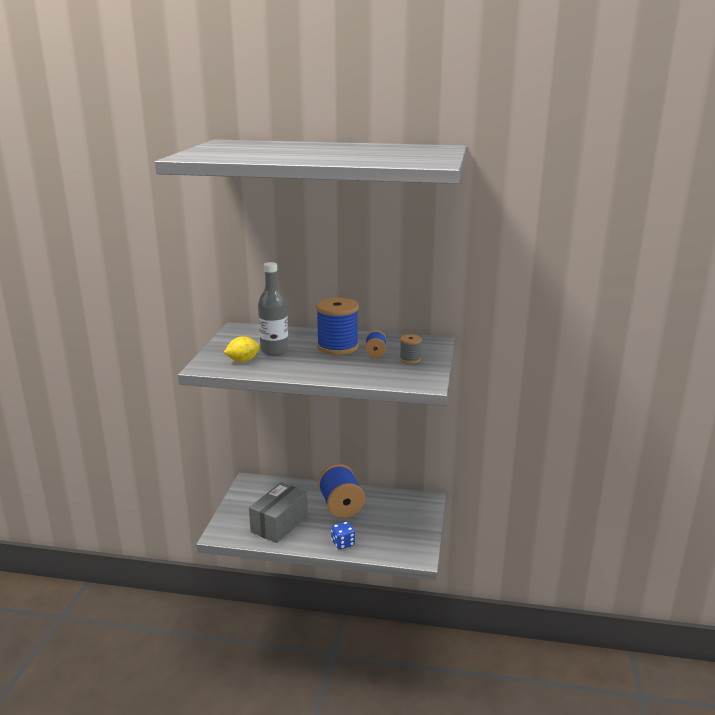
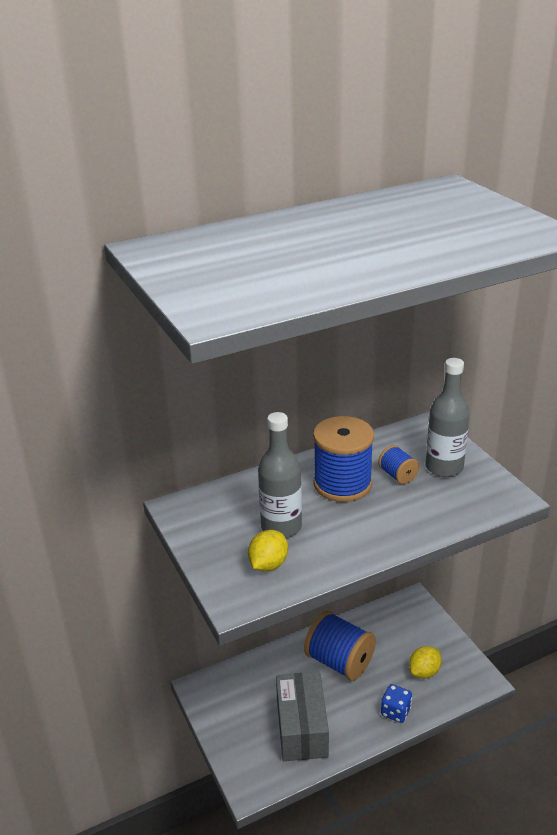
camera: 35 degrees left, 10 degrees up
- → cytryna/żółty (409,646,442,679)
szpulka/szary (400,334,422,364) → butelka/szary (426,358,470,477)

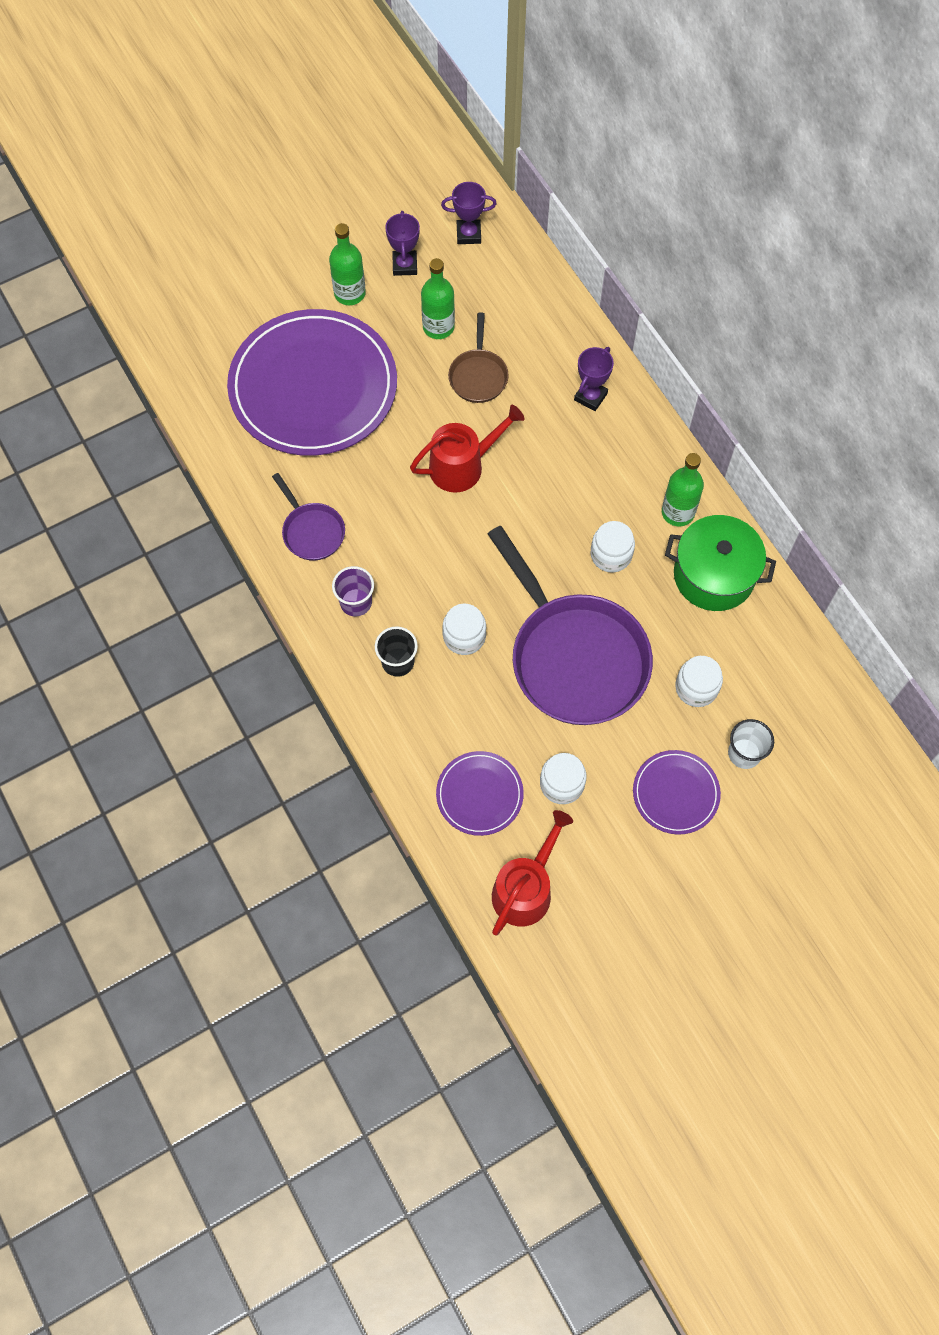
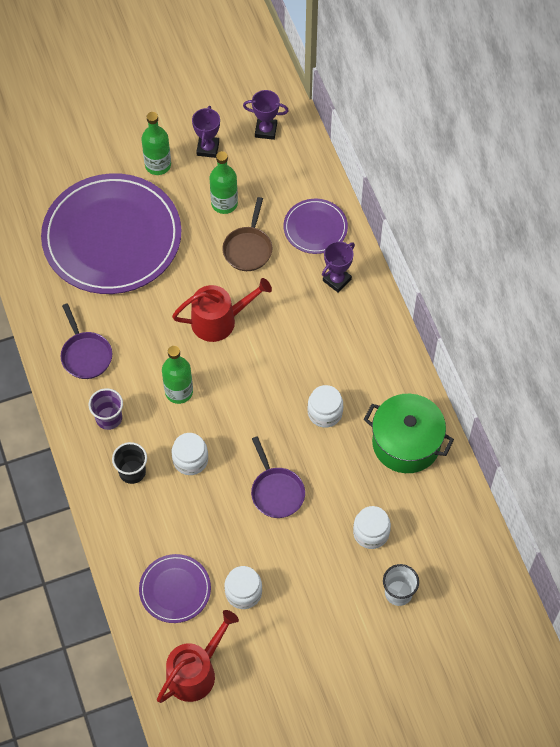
camera: 10 degrees right, 5 degrees down
butelka/zielony (662,453,704,527) → butelka/zielony (162,346,193,404), move
patelnia/fioletowy (488,526,653,725) → patelnia/fioletowy (251,436,305,518), x0.47
talerz/fioletowy (633,750,721,835) → talerz/fioletowy (283,199,348,254), move

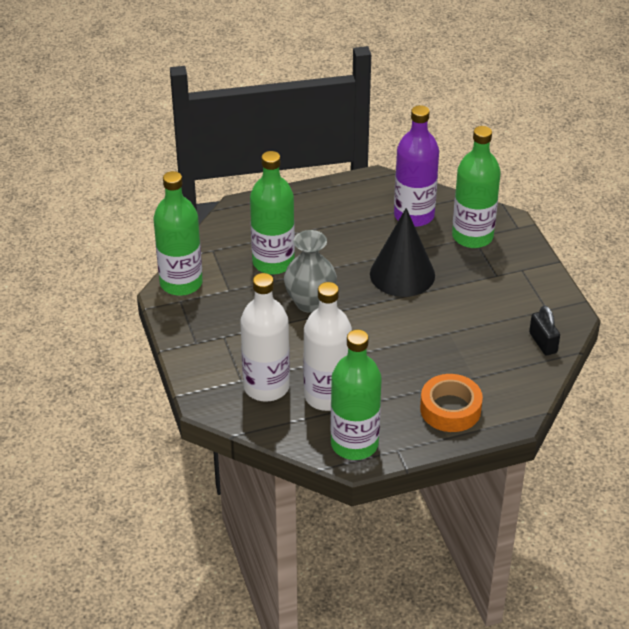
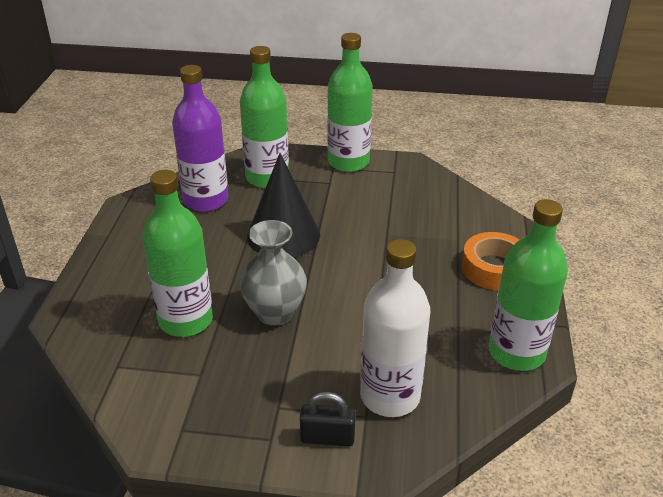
camera: 65 degrees left, 5 degrees down
kłódka/czarny (529,305,560,355) → kłódka/czarny (300,392,356,446), move
butelka/zielony (153,171,203,296) → butelka/zielony (327,33,373,172), move
butelka/biały (303,282,352,411) → -

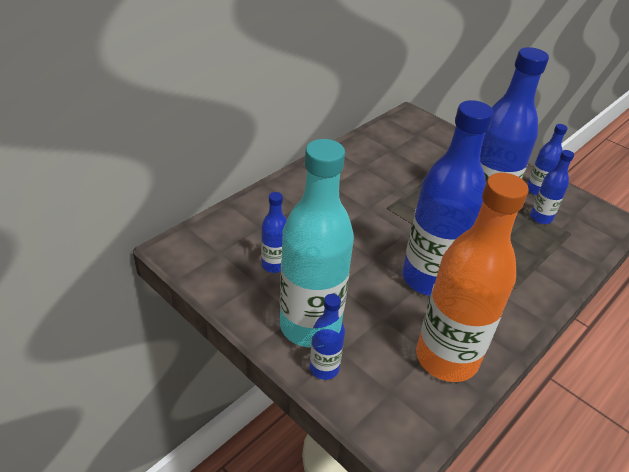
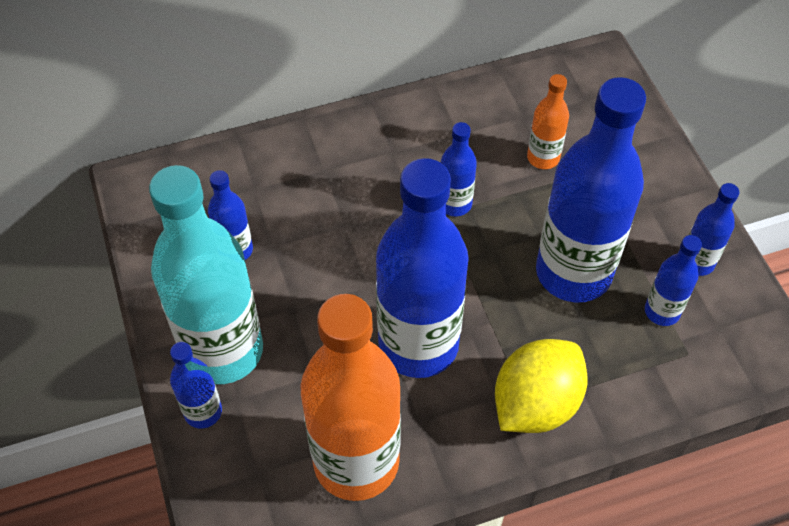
camera: 30 degrees right, 15 degrees up
- → butelka/niebieski (441,122,477,216)
- → cytryna/żółty (495,339,588,433)
- → butelka/pomarańczowy (527,74,569,169)

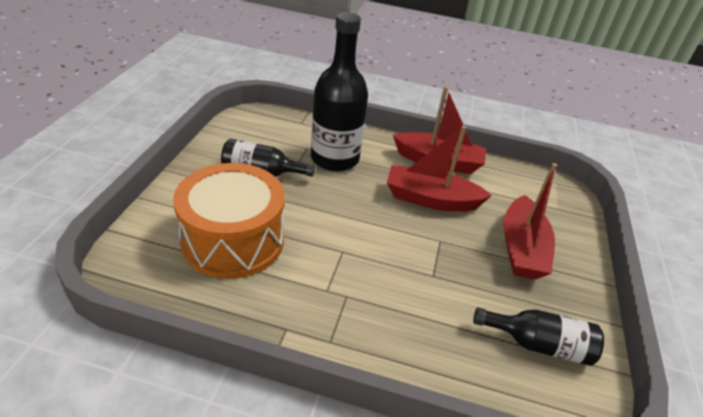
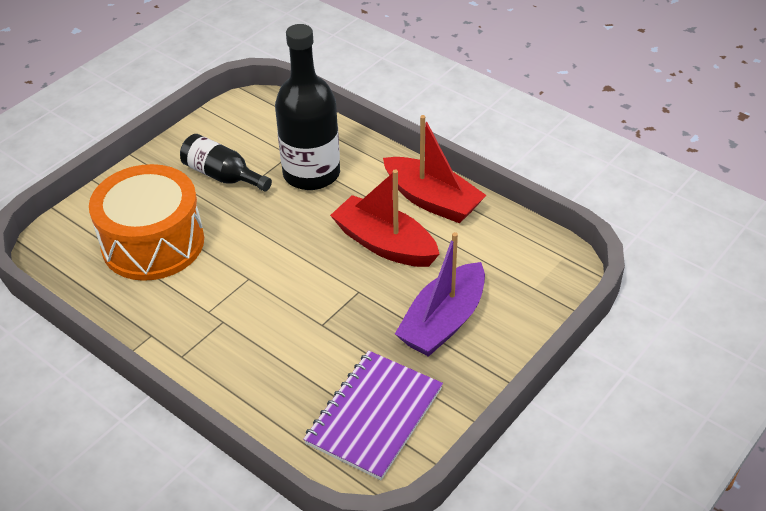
camera: 30 degrees right, 5 degrees up
butelka/czarny (473,307,604,366) → zeszyt/fioletowy (303,351,443,480)
łódka/czerwony (503,163,557,280) → łódka/fioletowy (395,232,485,357)

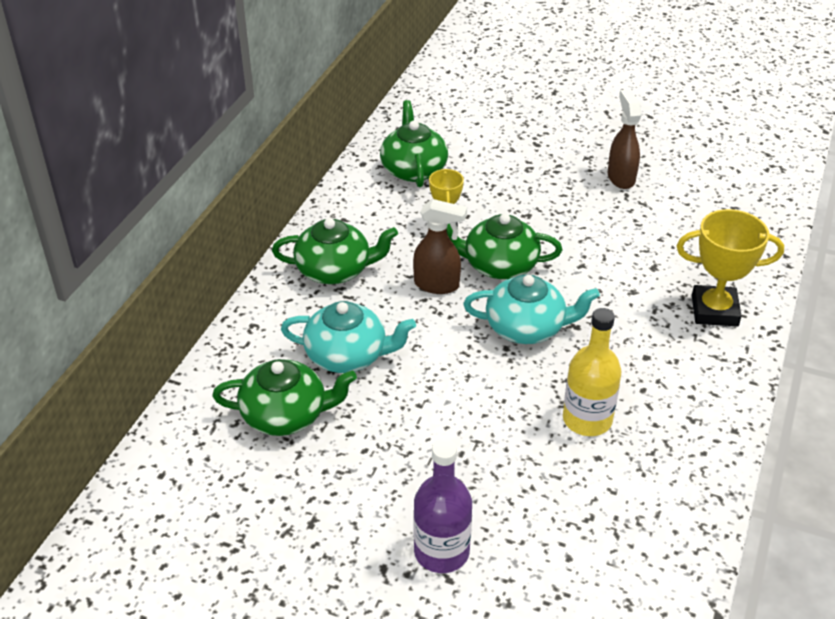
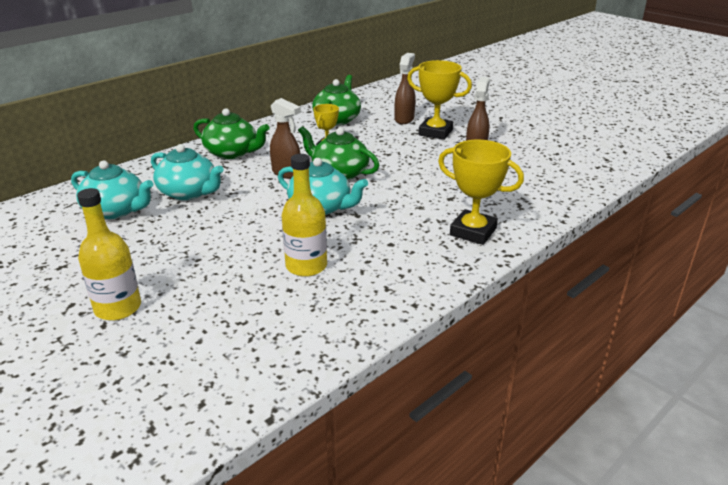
camera: 25 degrees right, 10 degrees down
imbryk/zielony (212,359,357,436) → imbryk/turkusowy (71,160,153,219)
butelka/fioletowy (414,439,472,573) → butelka/żółty (77,188,141,321)
- → spryskiwacz/brązowy (395,53,416,124)
- → puchar/żółty (407,60,472,140)

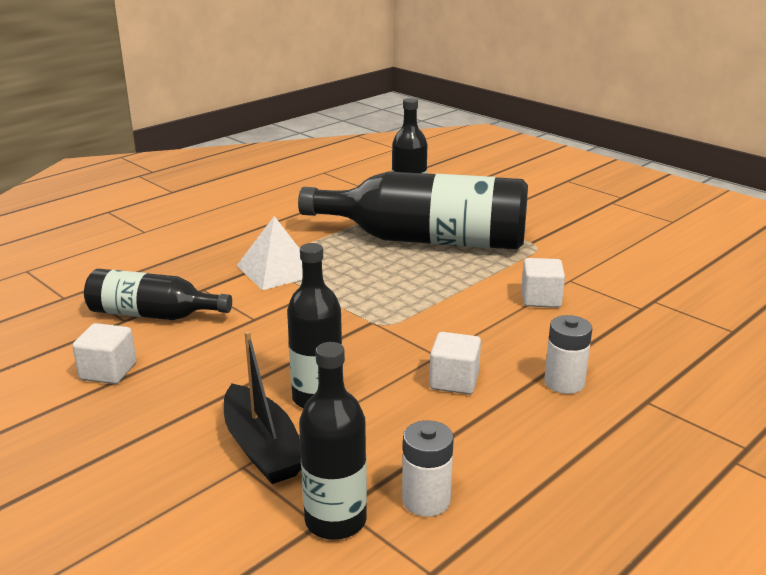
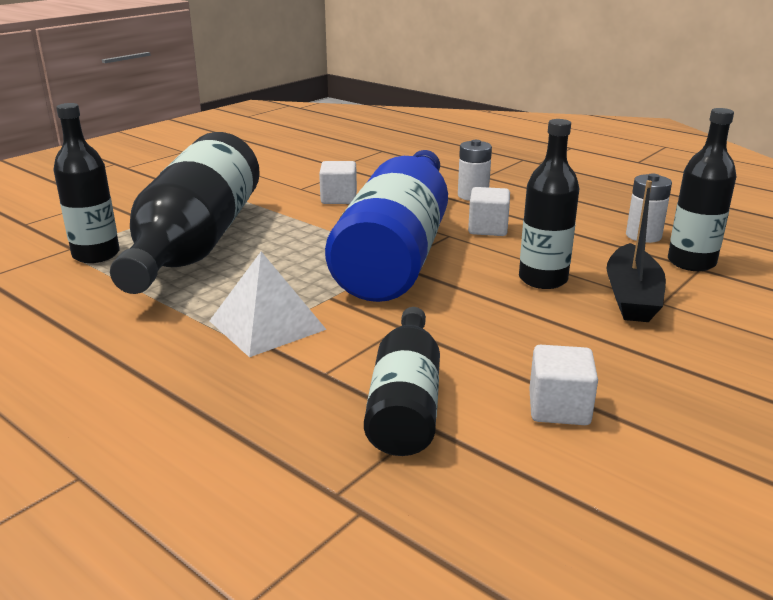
camera: 95 degrees left, 0 degrees up
- → butelka/niebieski (325,150,448,302)
łódka/czarny (224,331,301,484) → łódka/czarny (606,180,666,322), 135 degrees clockwise

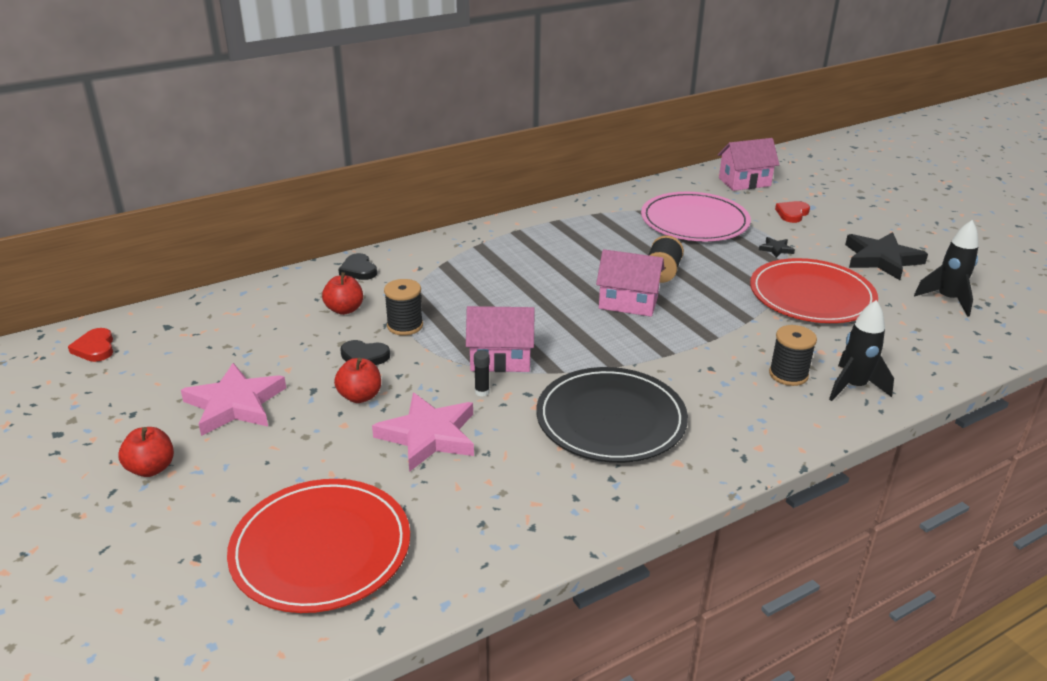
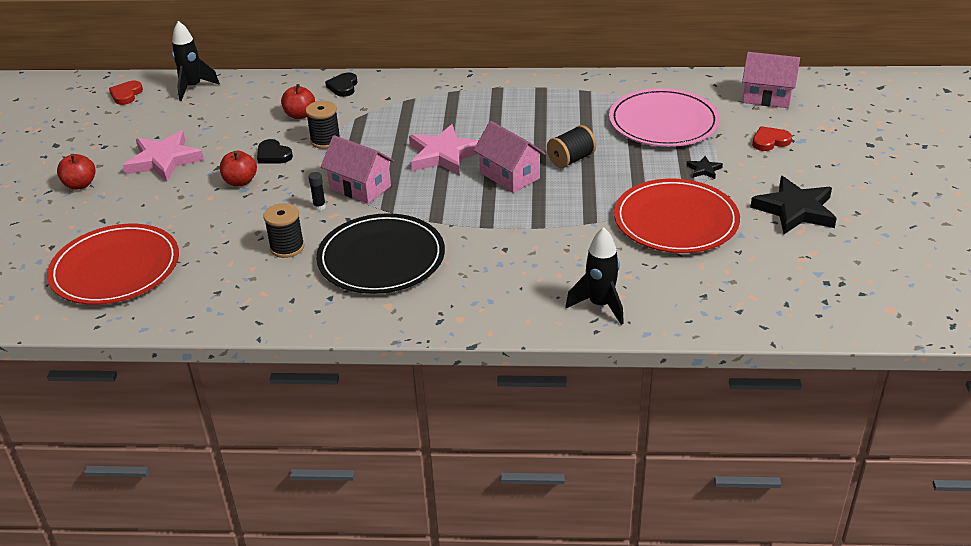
camera: 35 degrees right, 5 degrees up
rakieta/czarny (914,220,979,317) → rakieta/czarny (172,21,220,101), move
szpulka/czarny (769,325,817,386) → szpulka/czarny (263,203,304,258), move
gwiazda/różowy (372,393,474,472) → gwiazda/różowy (409,124,479,175), move

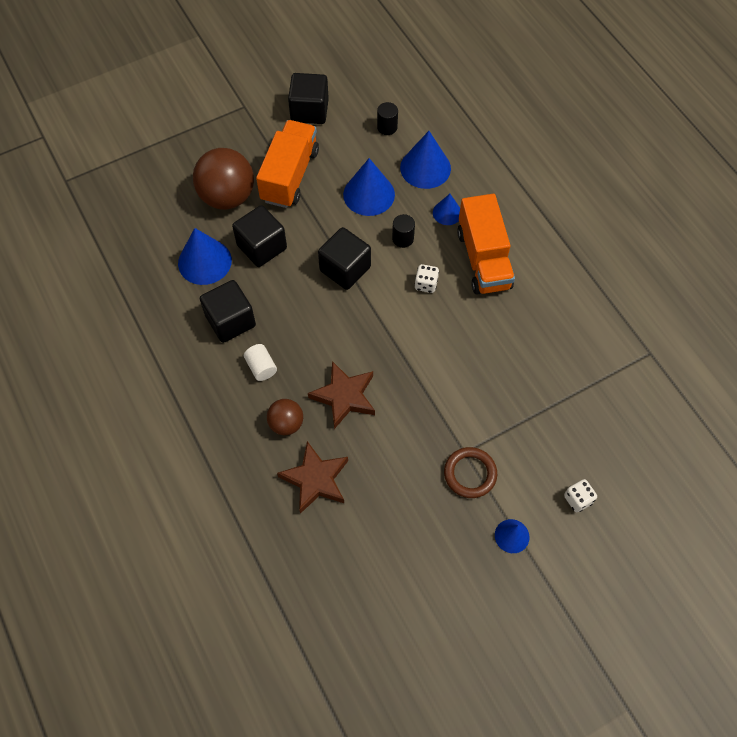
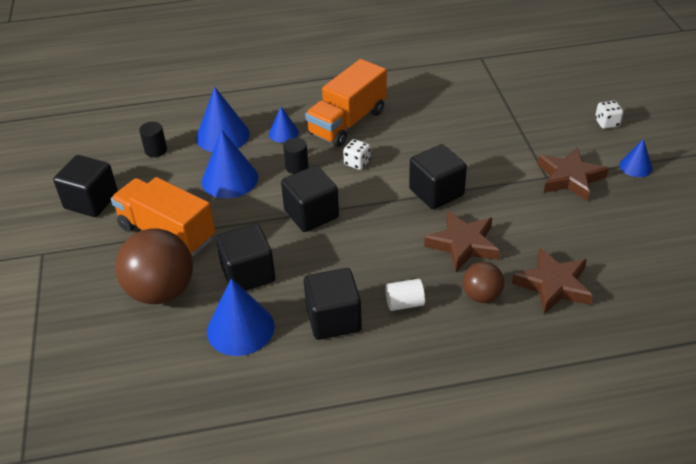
camera: 70 degrees left, 20 degrees down
ciężarówka/pomarańczowy (457,194,515,295) → ciężarówka/pomarańczowy (305,59,387,147), 120 degrees clockwise
- → sześcian/czarny (409,144,467,209)
pierścień/brązowy (444,447,497,498) → gwiazda/brązowy (537,148,609,201)

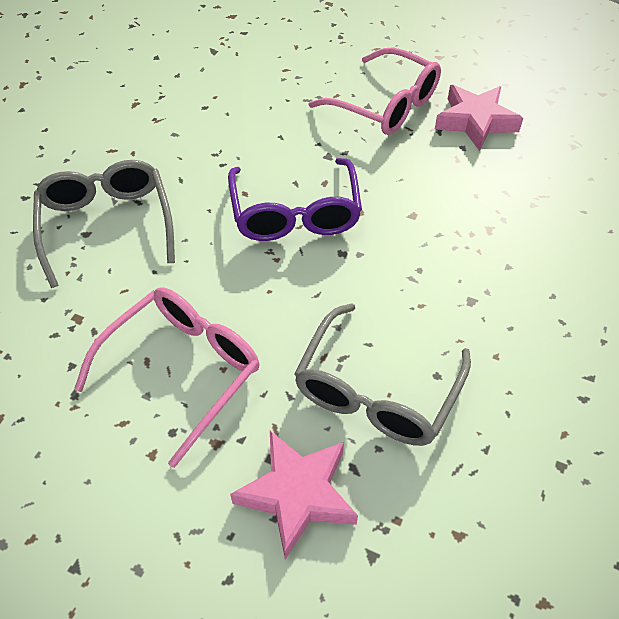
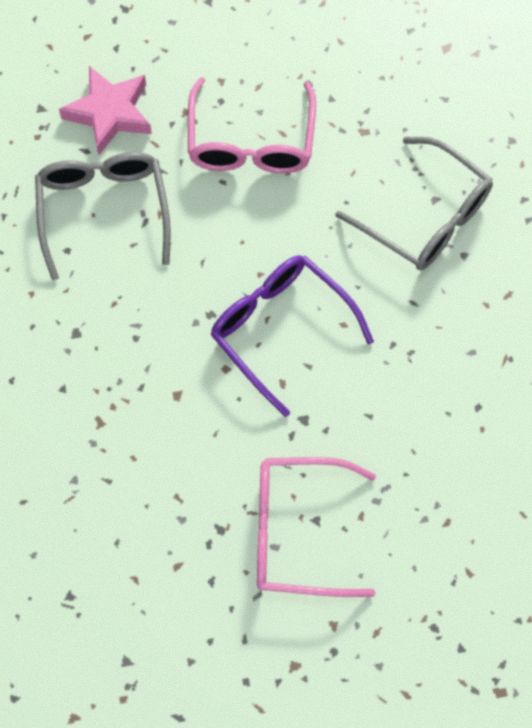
camera: 145 degrees right, 15 degrees up
gwiazda/różowy (435,85,523,151) → -

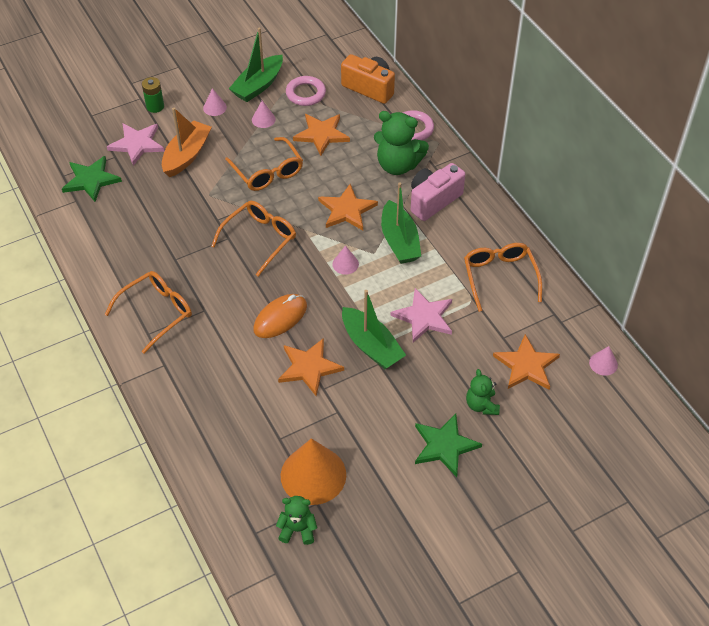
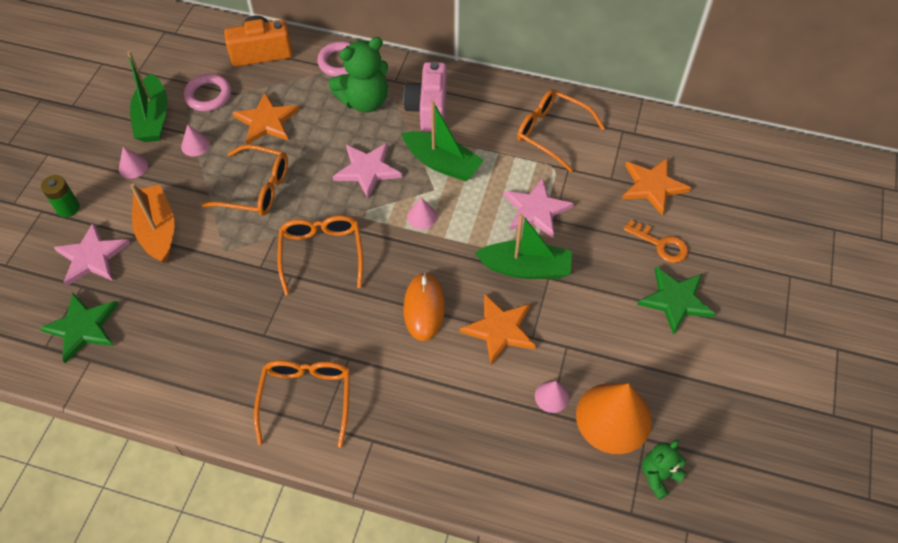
camera: 45 degrees left, 5 degrees up
gwiazda/pomarańczowy (318,184,378,231) → gwiazda/różowy (333,143,402,198)
stożek/różowy (589,346,618,376) → stożek/różowy (535,381,569,413), move
miś/zielony (466,369,500,415) → klucz/pomarańczowy (624,220,688,263)

